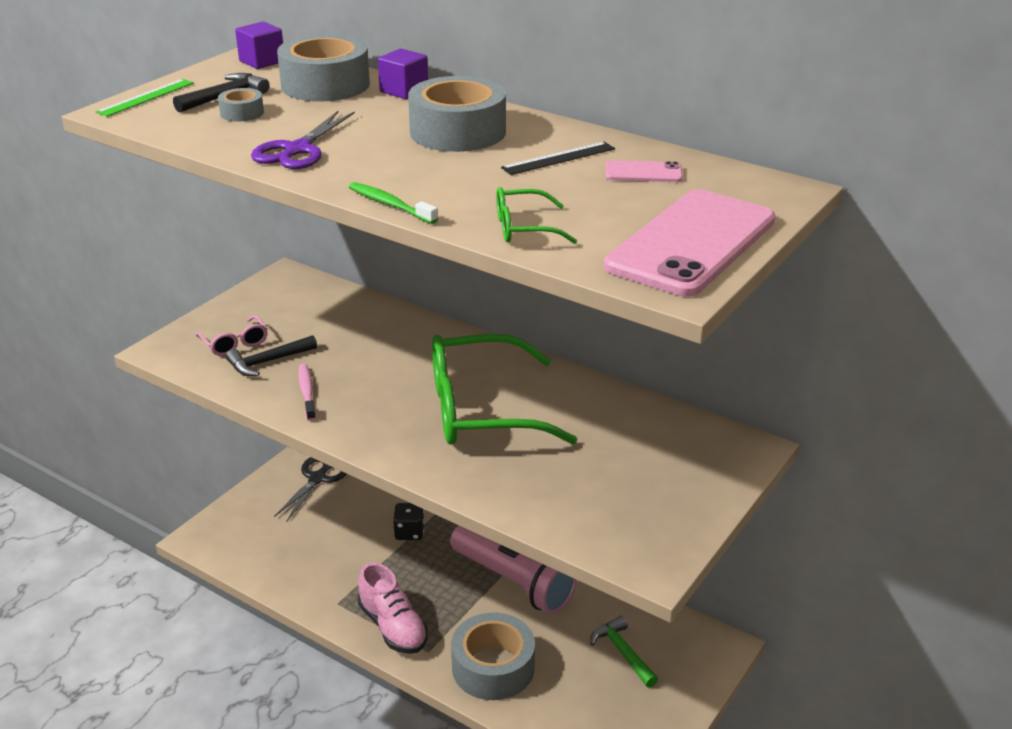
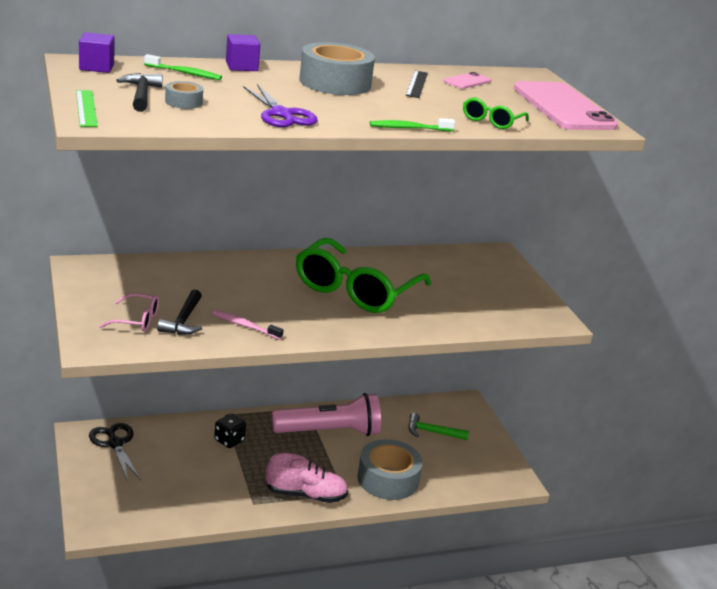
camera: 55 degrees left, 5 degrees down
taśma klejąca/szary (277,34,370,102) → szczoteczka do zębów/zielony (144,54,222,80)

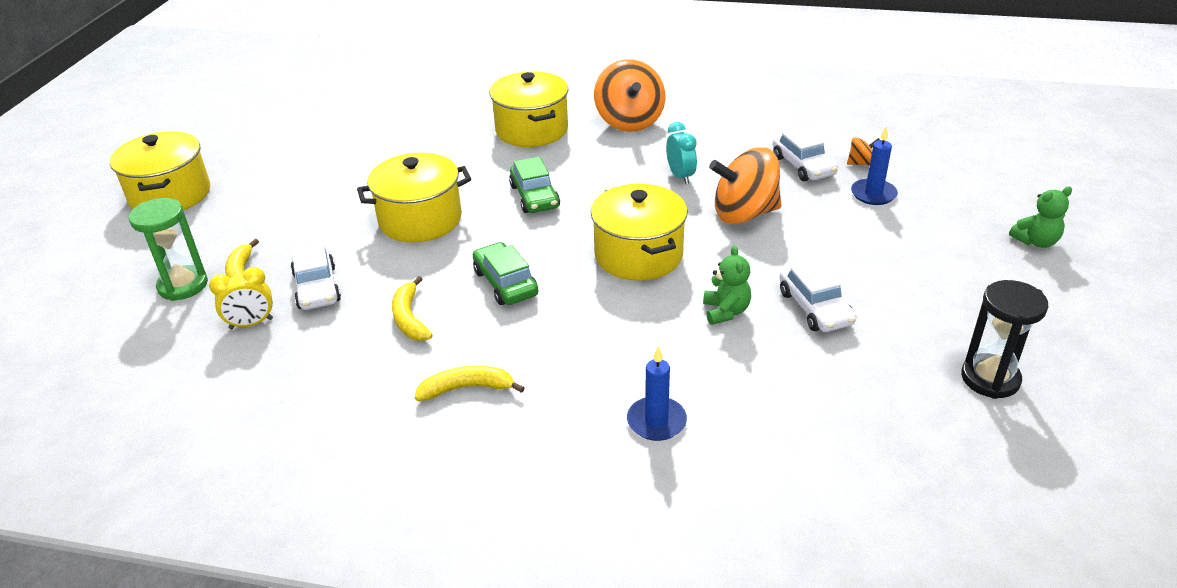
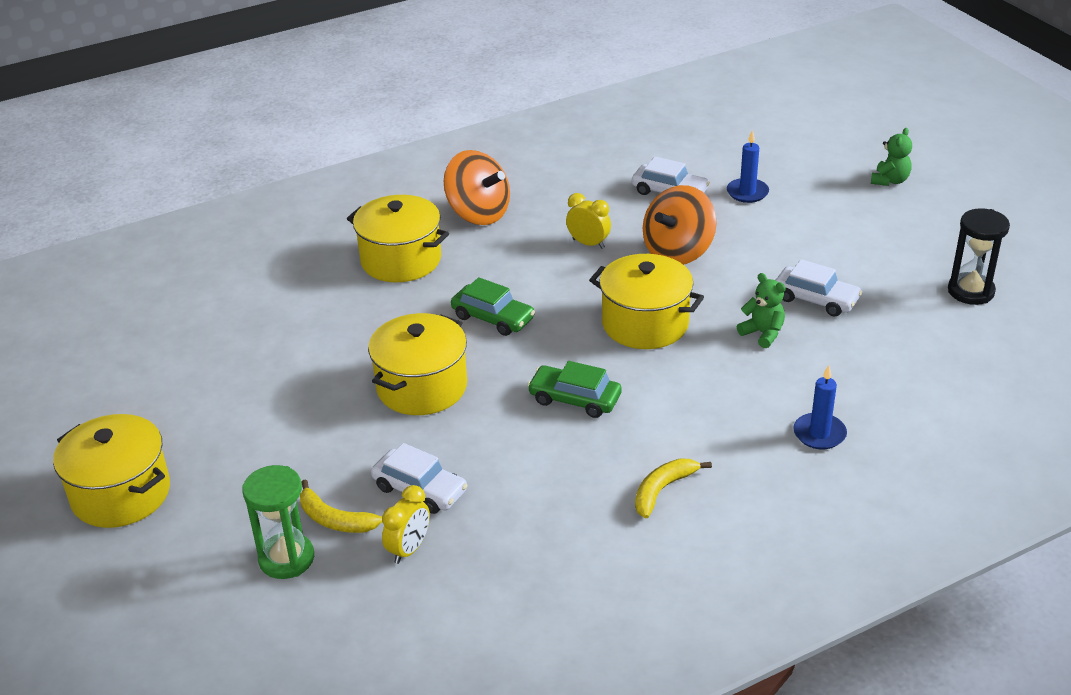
camera: 40 degrees left, 0 degrees up
budzik/turkusowy (666,122,697,184) → budzik/żółty (566,193,611,249)
banan/żółty (392,276,433,341) → -
bączek/pomarańczowy (847,137,880,166) → -

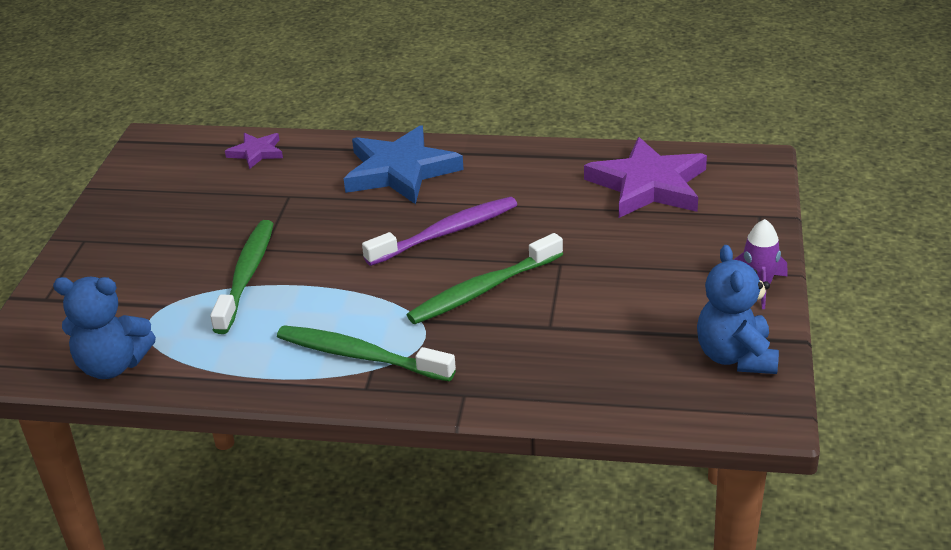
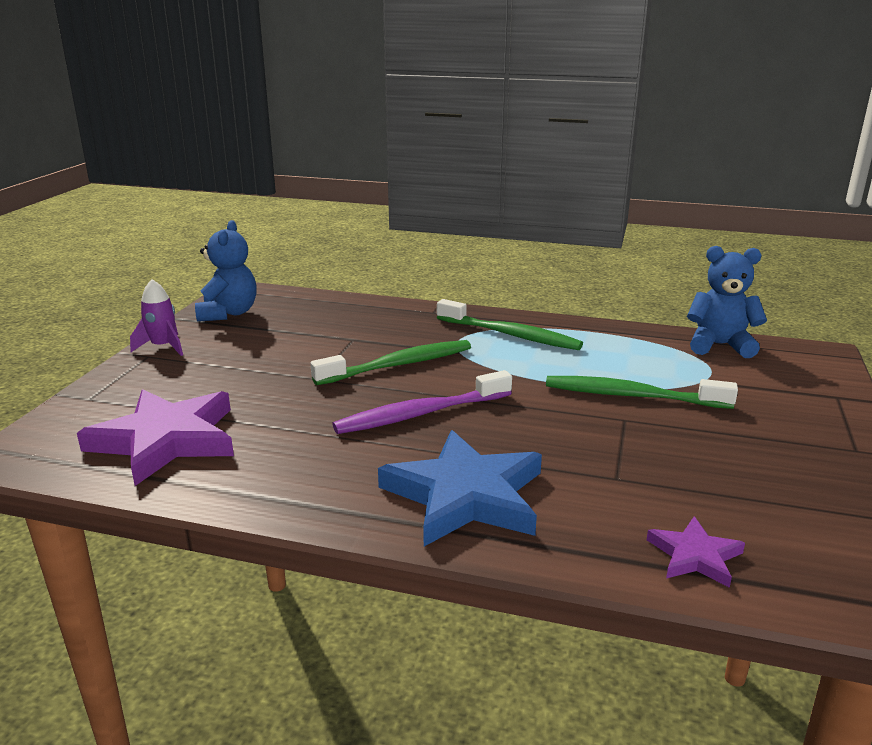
camera: 175 degrees left, 10 degrees down
szczoteczka do zębów/zielony (210,220,273,334) → szczoteczka do zębów/zielony (546,376,738,409), 90 degrees clockwise

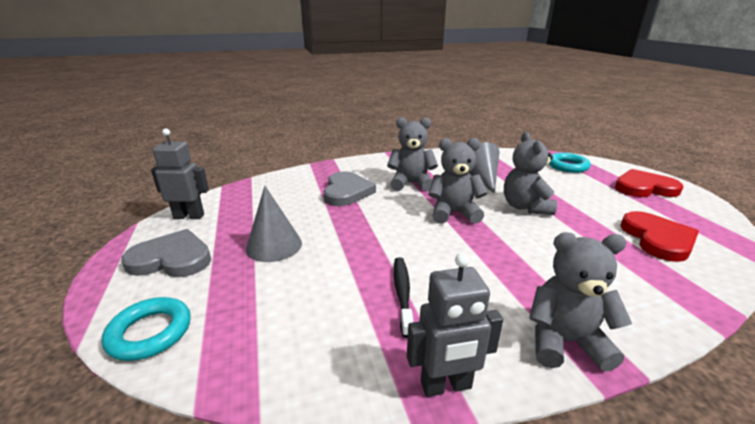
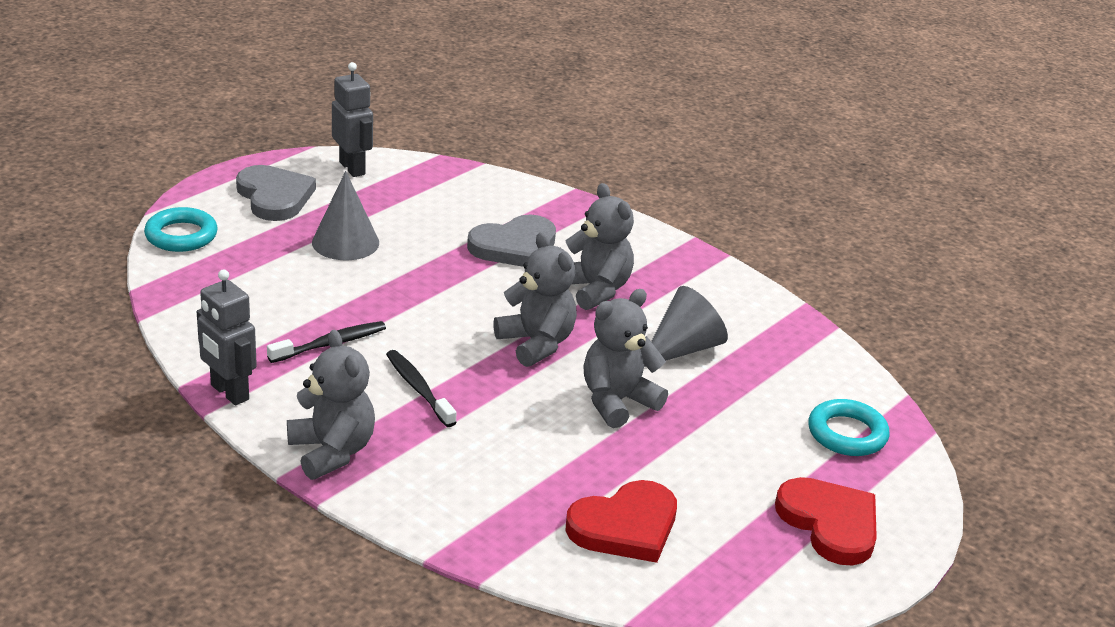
camera: 55 degrees right, 5 degrees up
- → szczoteczka do zębów/czarny (386,350,457,427)

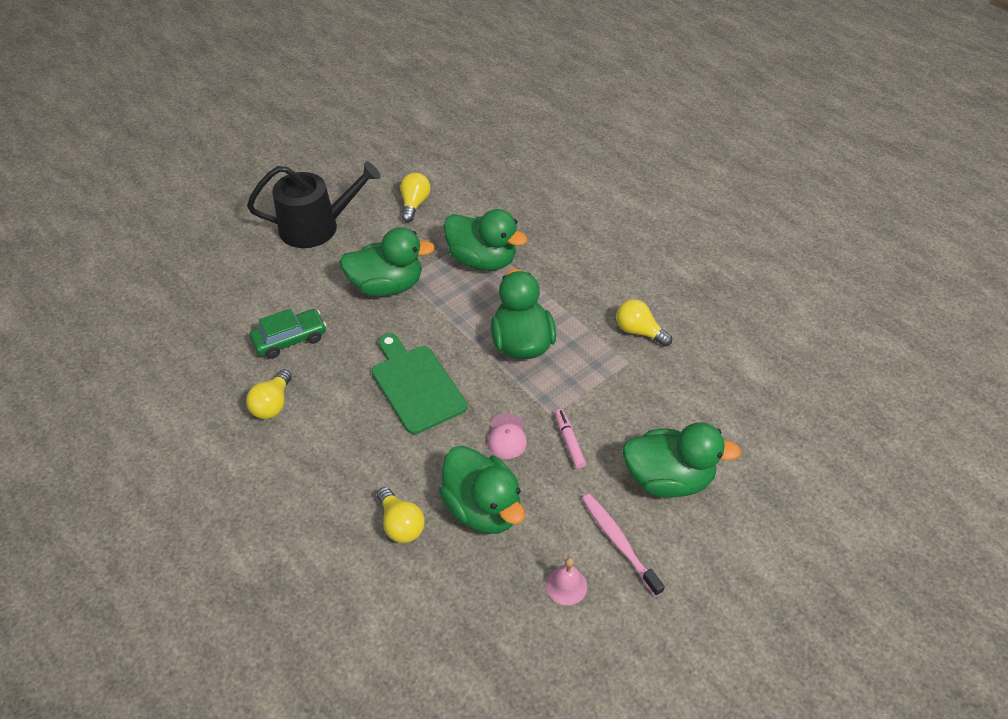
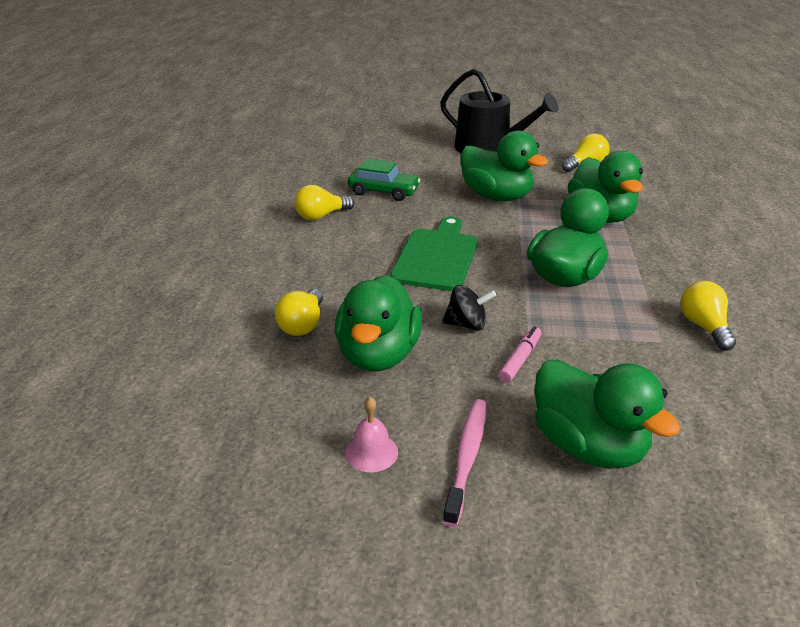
camera: 45 degrees right, 15 degrees down
czapka/różowy (488,413,527,459) → bączek/czarny (442,285,496,331)

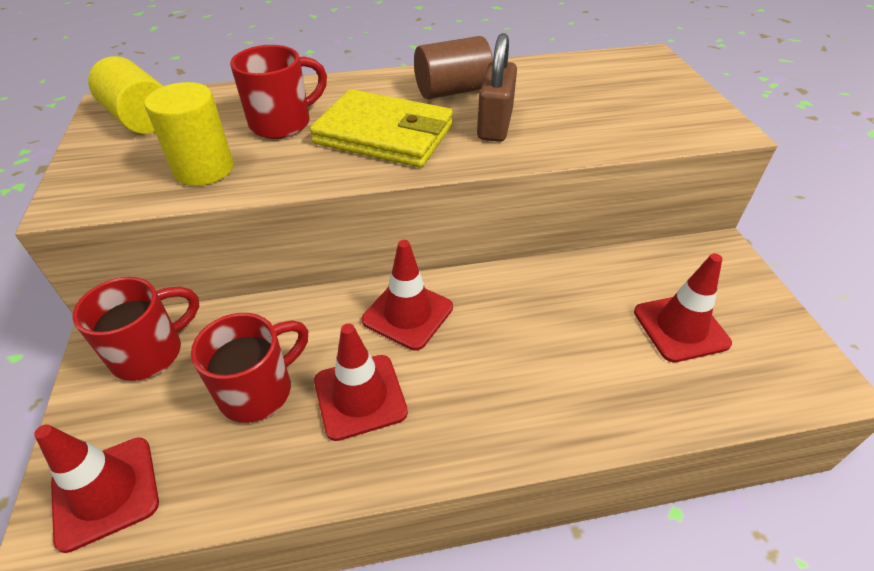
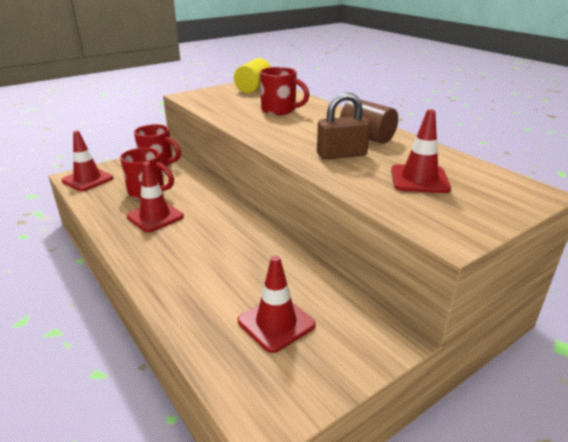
camera: 65 degrees right, 15 degrees down
pachołek/czerwony (362,240,453,351) → pachołek/czerwony (391,109,451,193), move
walec/żółty (144,82,233,186) → -
portfel/żółty (310,89,453,168) → -

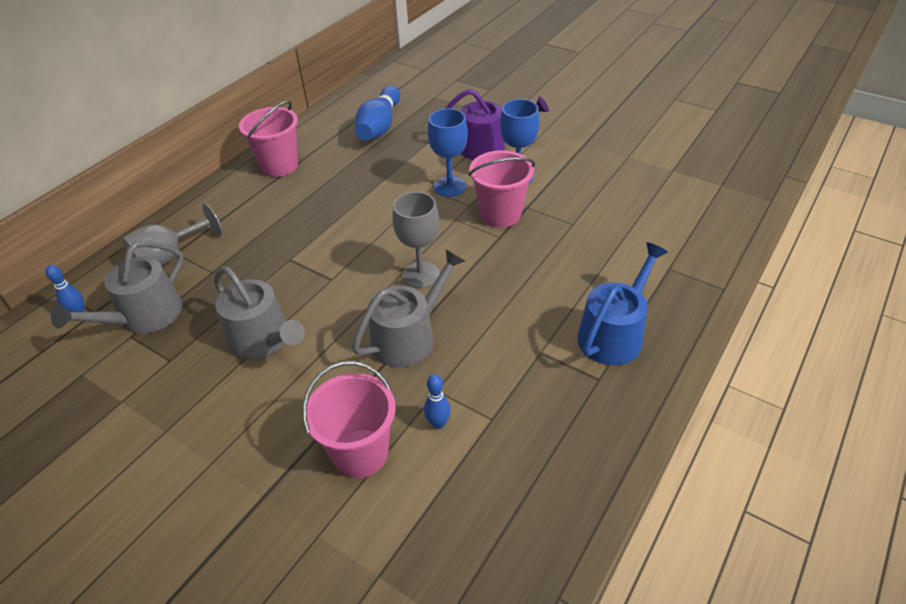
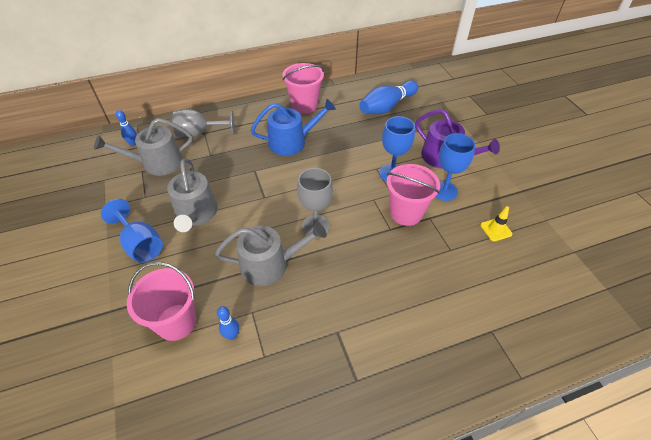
camera: 35 degrees right, 5 degrees up
- → kielich/niebieski (101,199,163,263)
konewka/niebieski (577,242,668,365) → konewka/niebieski (251,99,336,156), move
- → pachołek/żółty (480,206,513,242)

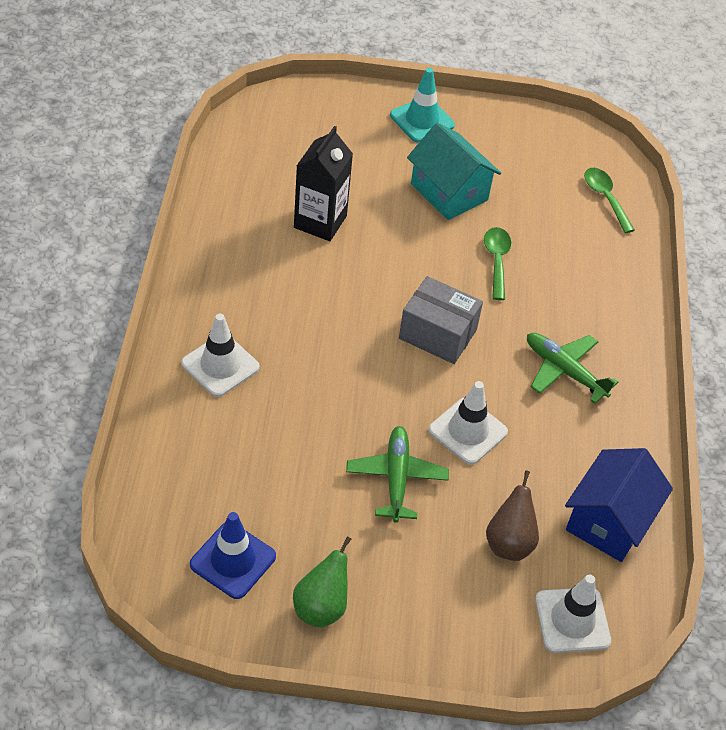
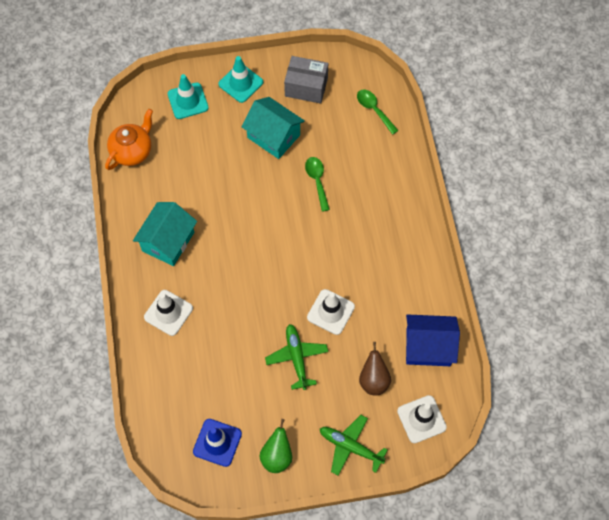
camera: 10 degrees left, 15 degrees up
- → imbryk/pomarańczowy (105,109,153,170)
- → domek/turkusowy (133,202,197,266)
- → pachołek/turkusowy (168,74,209,119)
pudełko/szary (399,276,483,364) → pudełko/szary (284,56,328,104), move
samolot/zielony (527,333,618,404) → samolot/zielony (320,415,388,476), move
domek/niebieski (565,448,673,562) → domek/niebieski (406,314,460,366), 75 degrees clockwise
karton mleka/czarny (294,126,353,241) → -

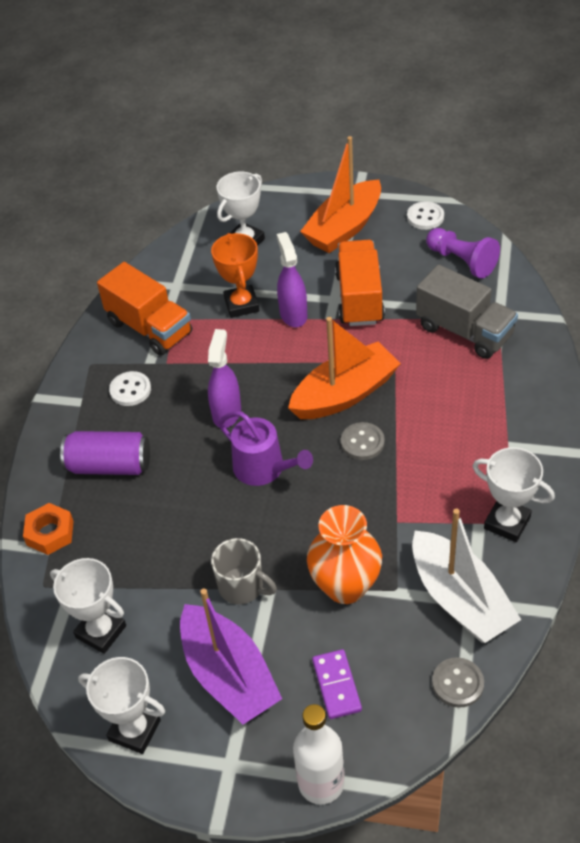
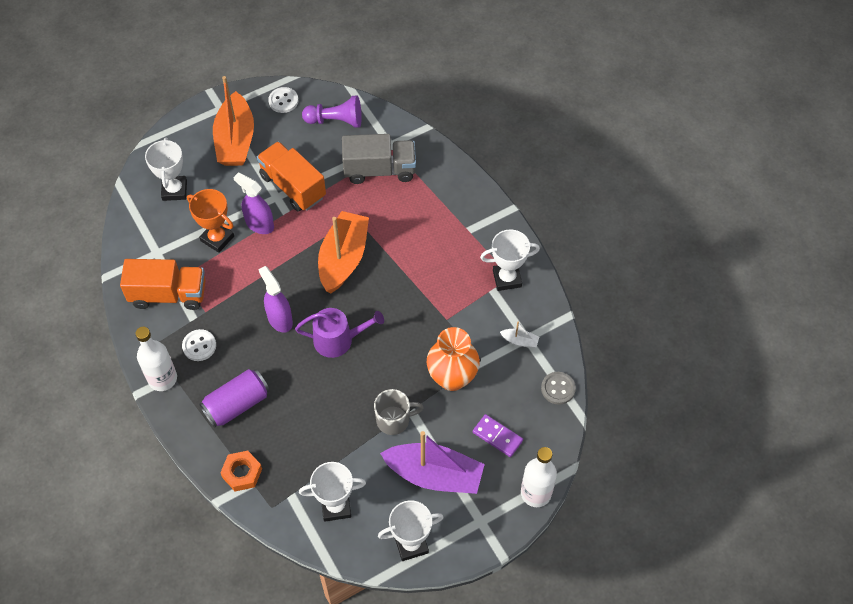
camera: 45 degrees left, 10 degrees up
- → butelka/biały (135,327,177,391)
łódka/biały (412,509,521,643) → łódka/biały (500,321,539,348), x0.41
guzik/szary (341,422,385,460) → -

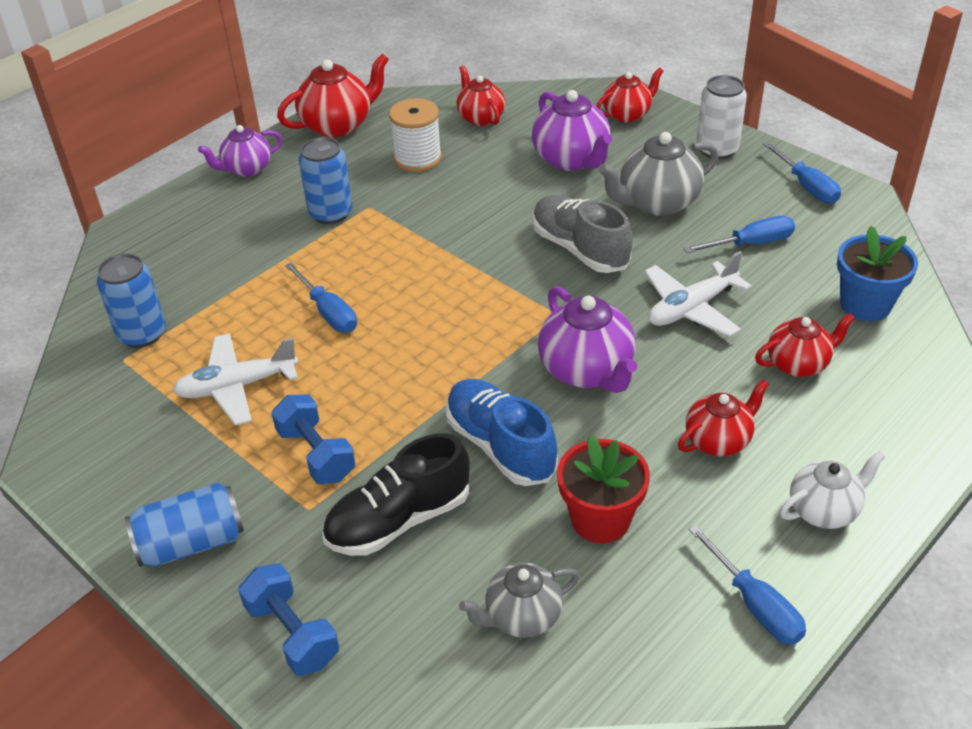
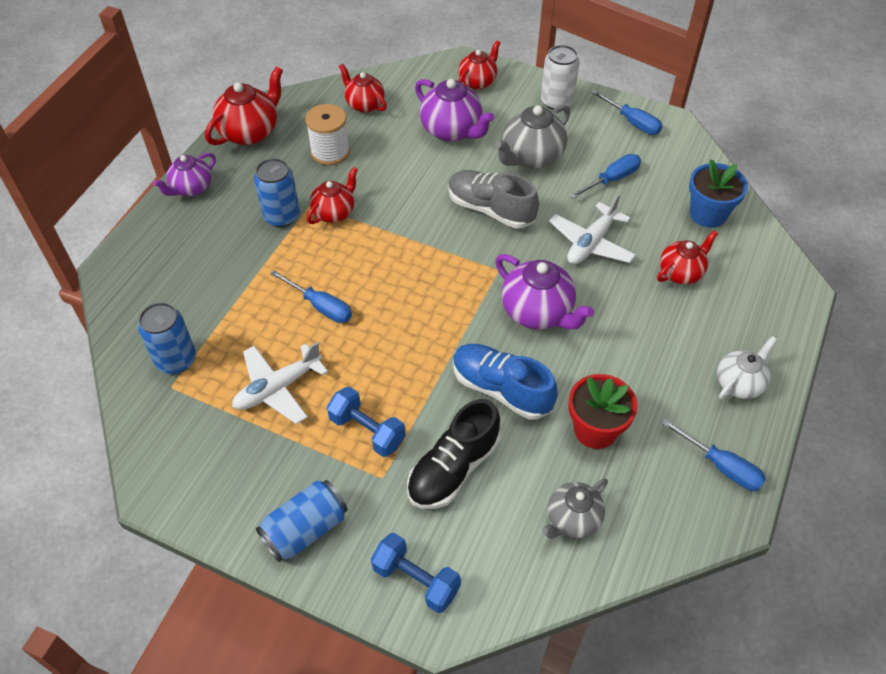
camera: 20 degrees left, 10 degrees up
imbryk/czerwony (678,379,769,456) → imbryk/czerwony (307,167,358,224), move

